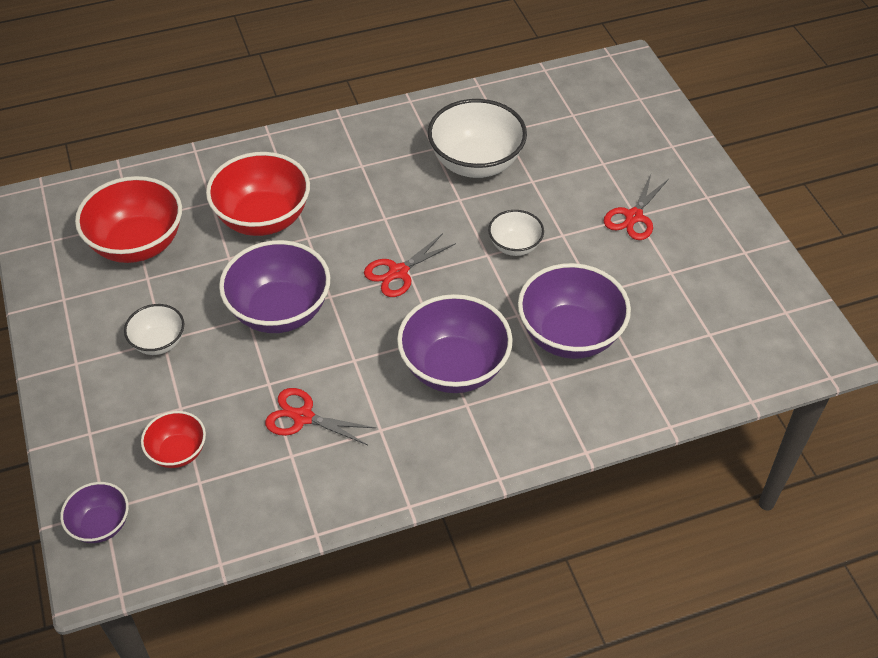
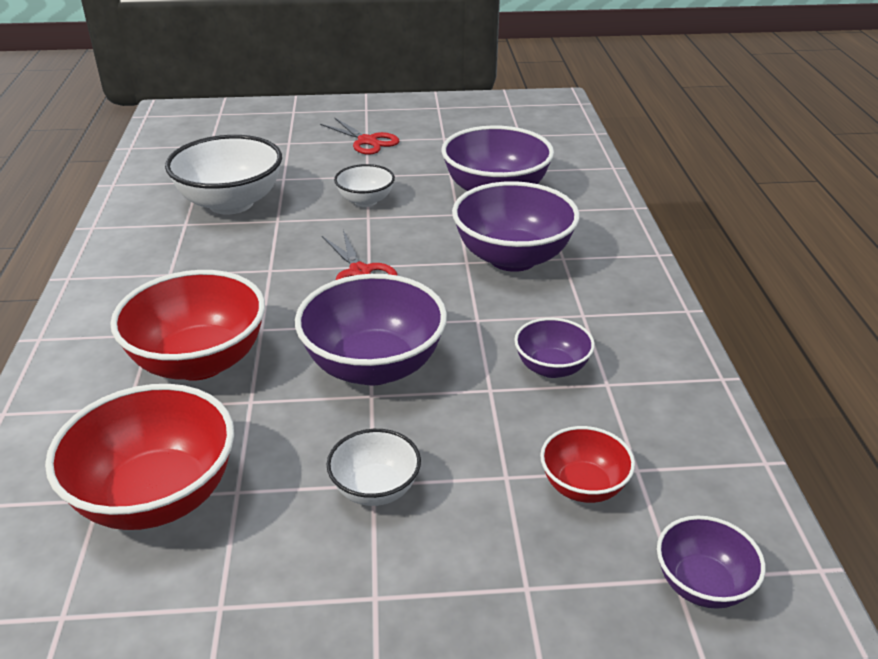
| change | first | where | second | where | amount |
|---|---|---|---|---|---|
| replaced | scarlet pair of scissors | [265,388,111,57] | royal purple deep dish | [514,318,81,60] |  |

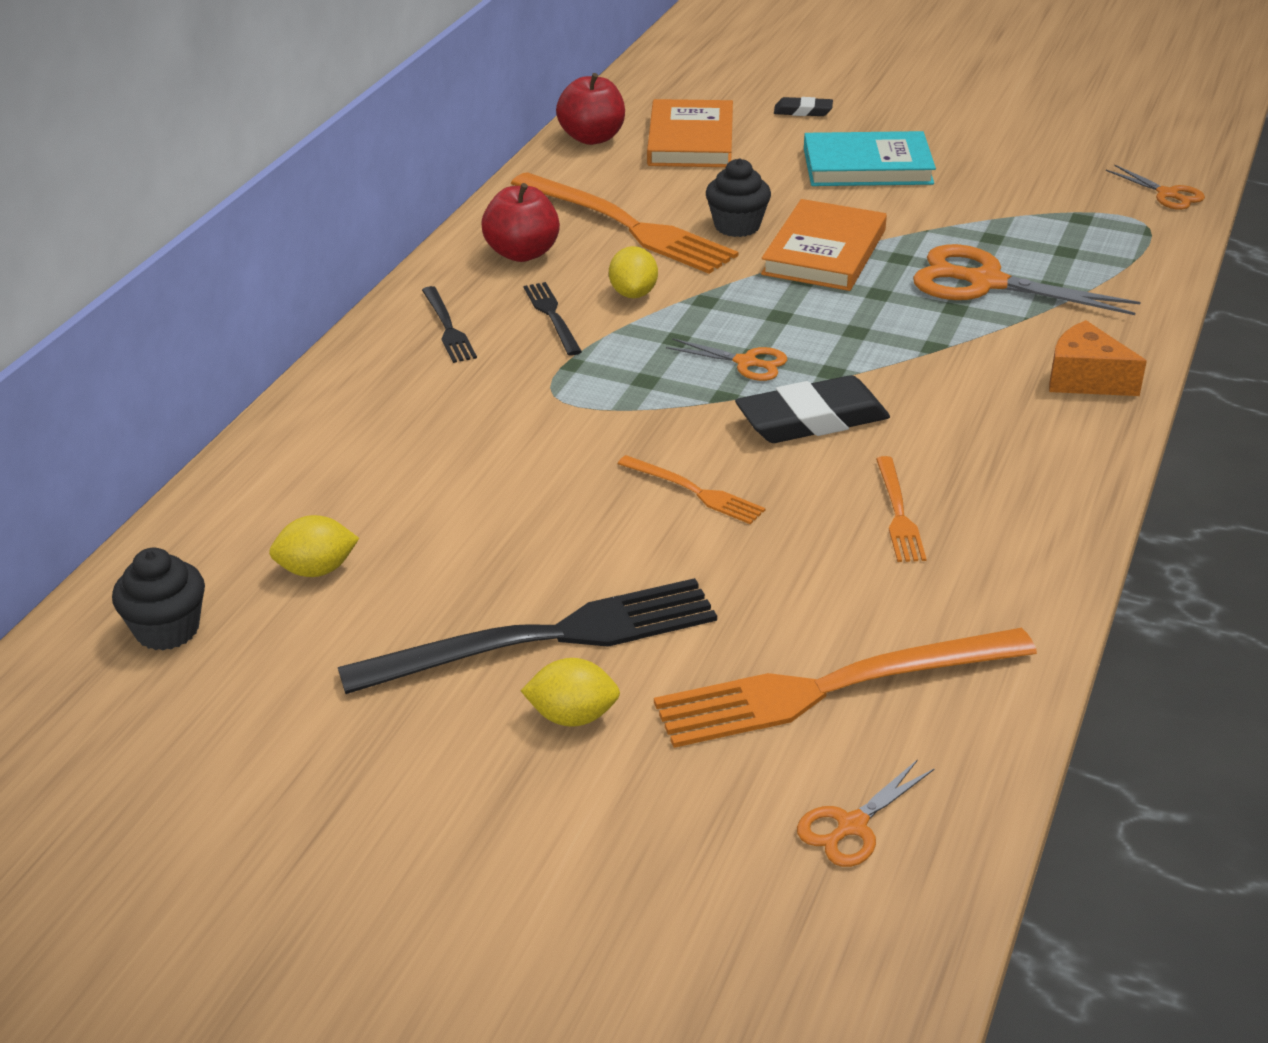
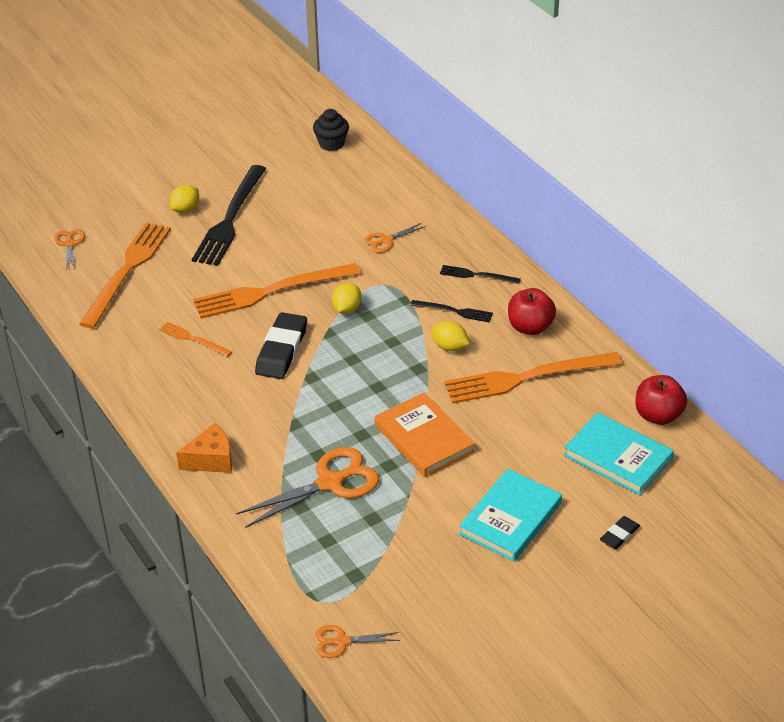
| change | first | where | second | where | amount |
|---|---|---|---|---|---|
| moved | bright yellow citrus fruit | [269,515,90,62] |  | [332,283,30,31] |  |
| resized | orange-coloured dinner fork | [618,455,147,69] |  | [193,263,168,56] | x2.08 |
| recoloured | orange-coloured book | [647,99,86,68] | turquoise book | [564,413,110,82] |  |
| moved | orange-coloured pair of scissors | [666,338,121,43] |  | [365,223,61,30] |  |
| removed | jet-black cupcake | [706,158,65,79] |  |  |  |

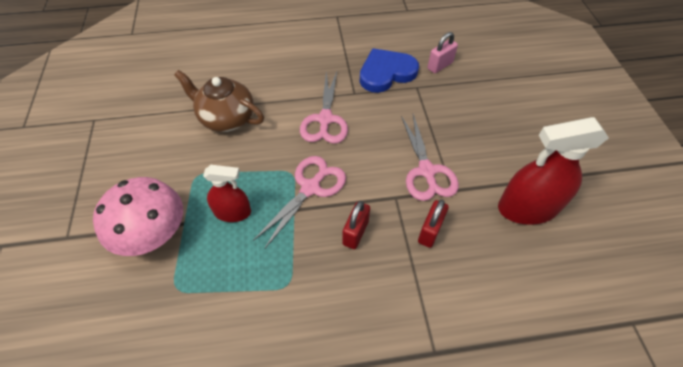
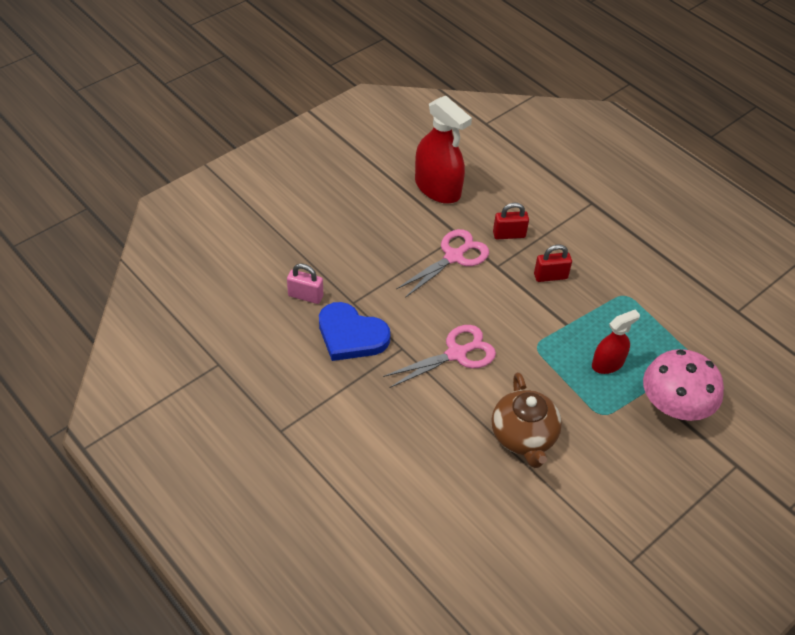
| change | first | where | second | where | amount |
|---|---|---|---|---|---|
| turned | scarlet spray bottle | [203,165,48,57] |  | [592,310,48,64] | 90 degrees clockwise |
| removed | rosy pair of scissors | [253,156,93,93] |  |  |  |

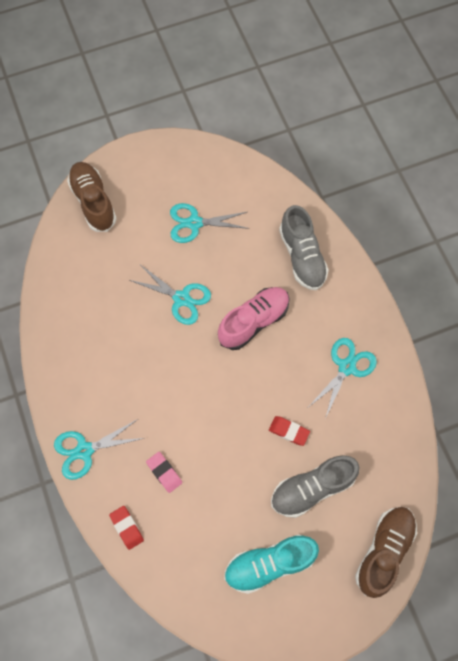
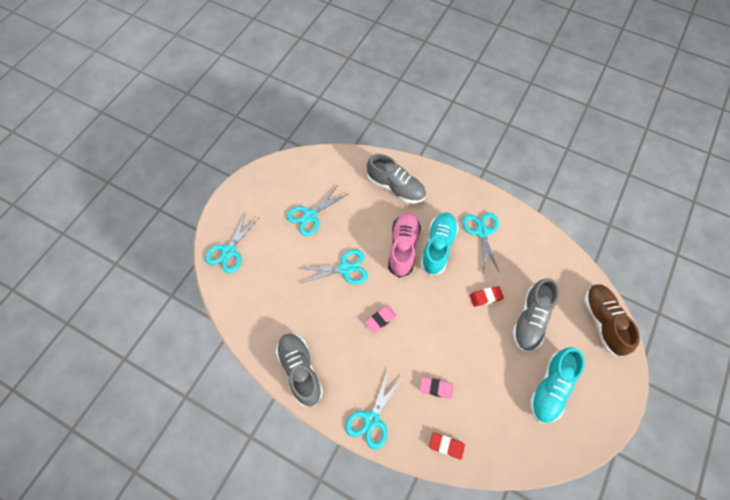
| change | first | where | second | where | amount |
|---|---|---|---|---|---|
| replaced | brown sneaker | [67,162,49,70] | turquoise pair of scissors | [205,212,54,61] |  |
| added |  |  | grey sneaker | [276,333,47,73] |  |
| added |  |  | rosy pencil eraser | [365,306,32,27] |  |
| added |  |  | turquoise sneaker | [420,213,38,63] |  |

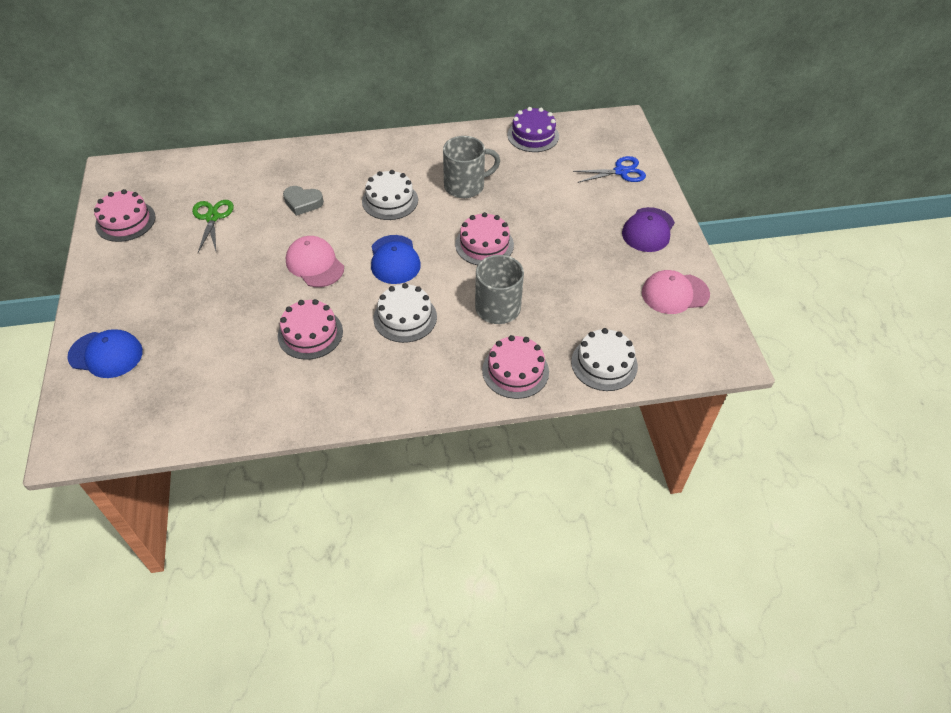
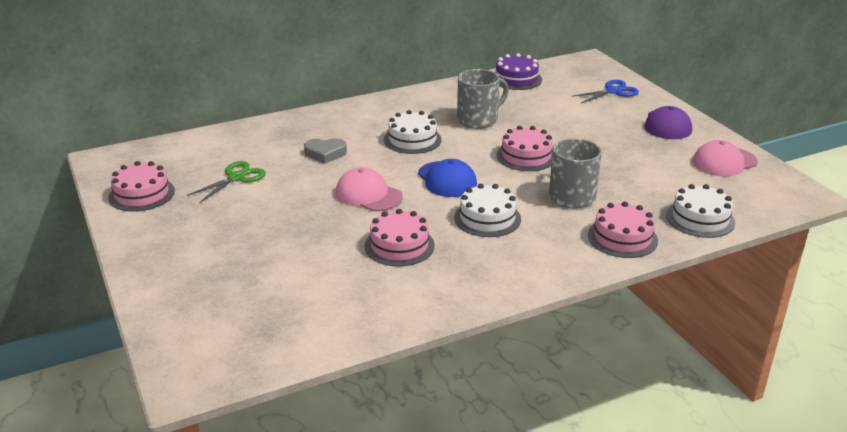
| change | first | where | second | where | amount |
|---|---|---|---|---|---|
| removed | blue baseball cap | [67,329,76,49] |  |  |  |
| turned | emerald pair of scissors | [192,200,42,52] |  | [187,161,79,42] | 60 degrees clockwise |

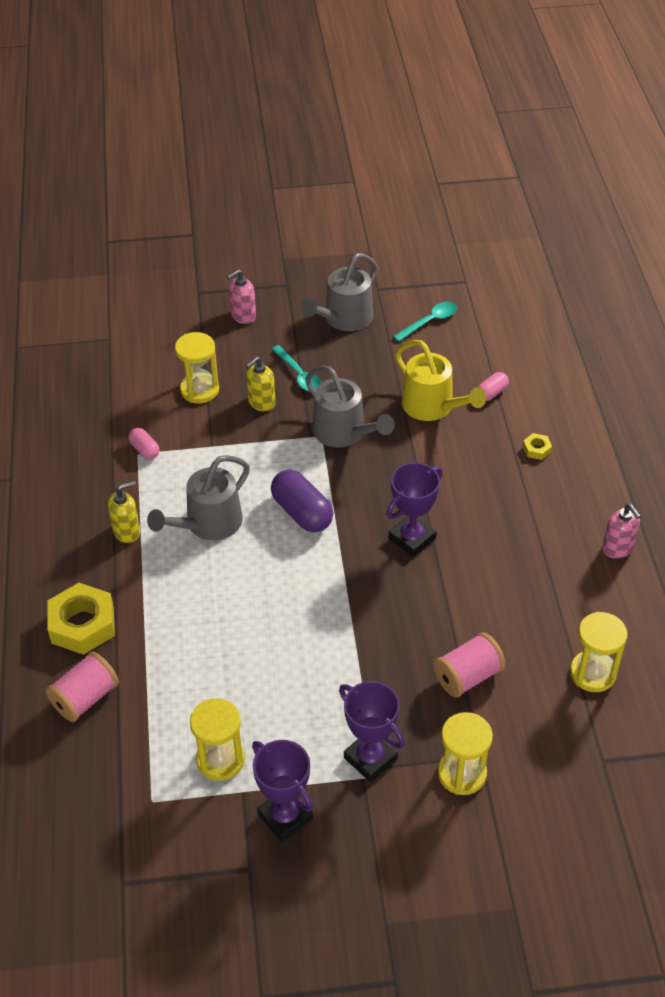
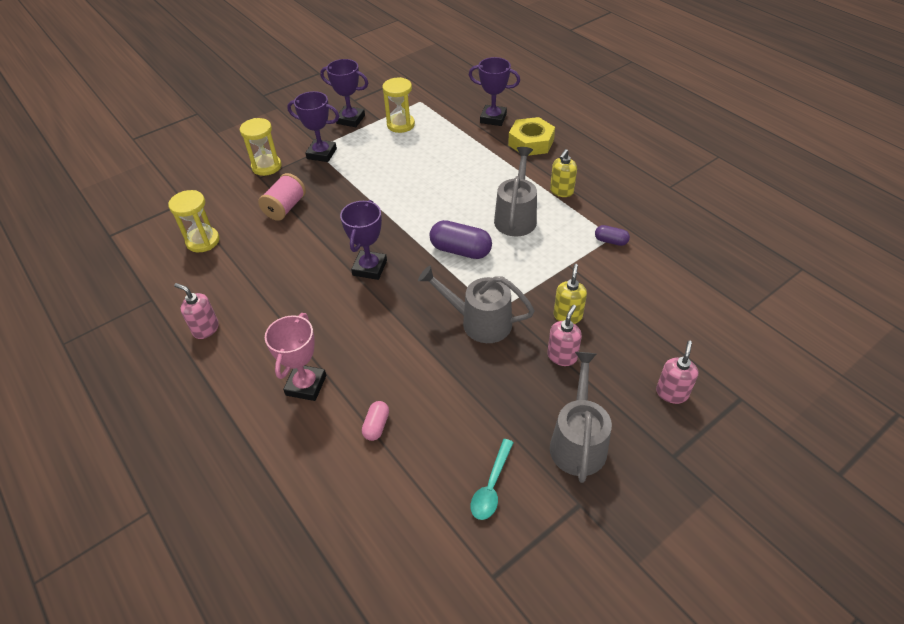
| change | first | where | second | where | amount |
|---|---|---|---|---|---|
| replaced | rosy reel of thread | [46,652,73,70] | royal purple trophy | [469,57,51,69] |  |
| recoloured | rosy pill | [128,428,32,32] | royal purple pill | [595,225,35,21] |  |
| removed | bright yellow sandglass | [175,332,44,72] |  |  |  |
| replaced | turquoise spoon | [272,345,49,47] | rosy soap dispenser | [547,305,35,61] |  |
| removed | bright yellow watering pot | [395,340,91,81] |  |  |  |
| replaced | bright yellow hexagon nut | [523,433,29,27] | rosy trophy | [265,313,61,88] |  |

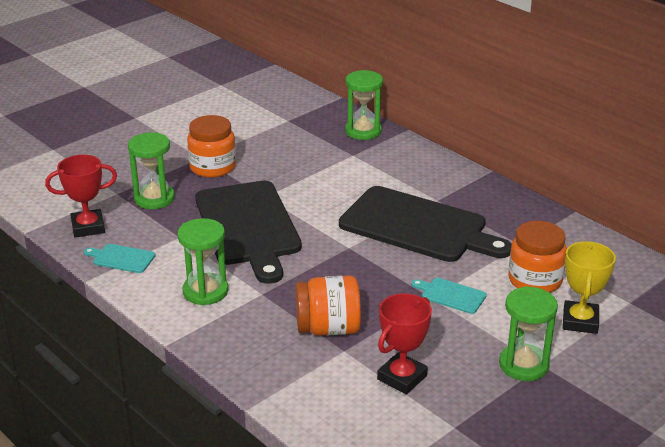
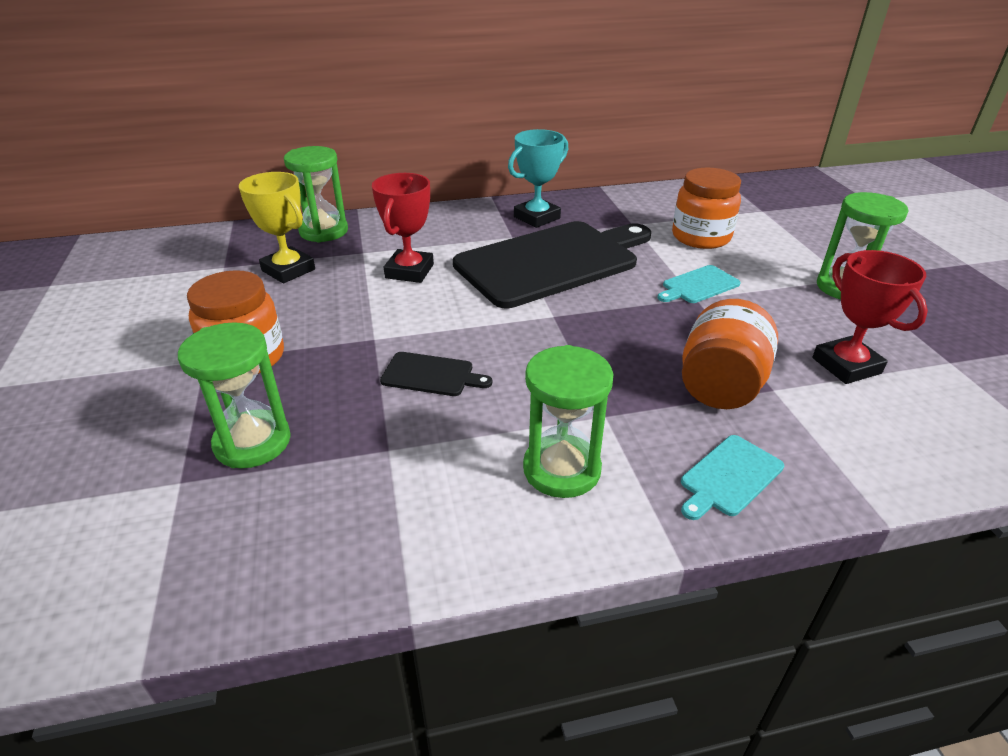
| change | first | where | second | where | amount |
|---|---|---|---|---|---|
| moved | scarlet trophy | [45,155,72,83] |  | [372,173,62,110] |  |
| moved | turquoise chopping board | [84,244,72,29] |  | [681,435,103,85] |  |
| resized | jet-black chopping board | [195,181,107,103] |  | [380,352,112,44] | x0.40 |
| moved | bright yellow trophy | [563,241,53,93] |  | [239,172,76,111] |  |
| added |  |  | turquoise trophy | [508,129,60,99] |  |

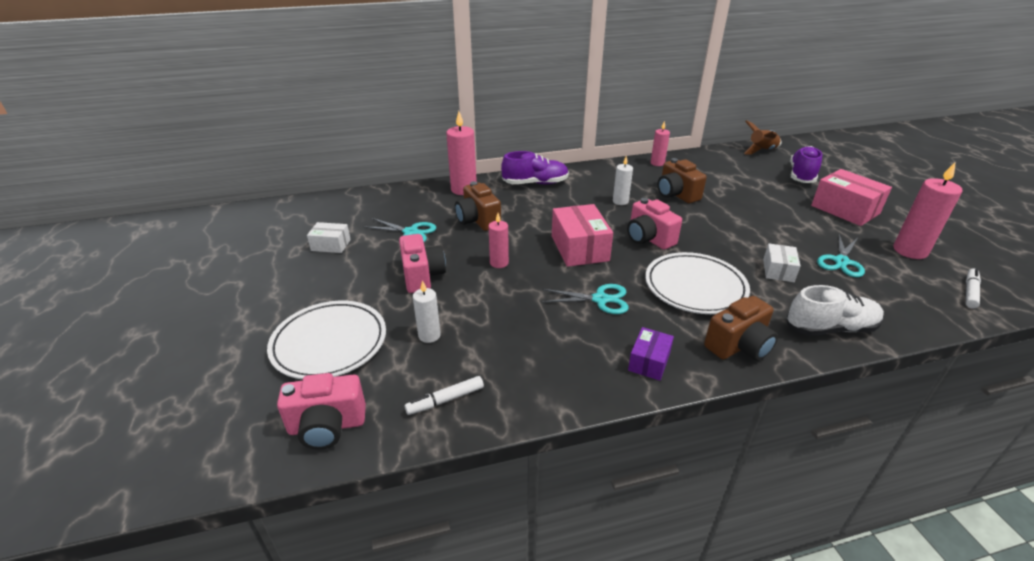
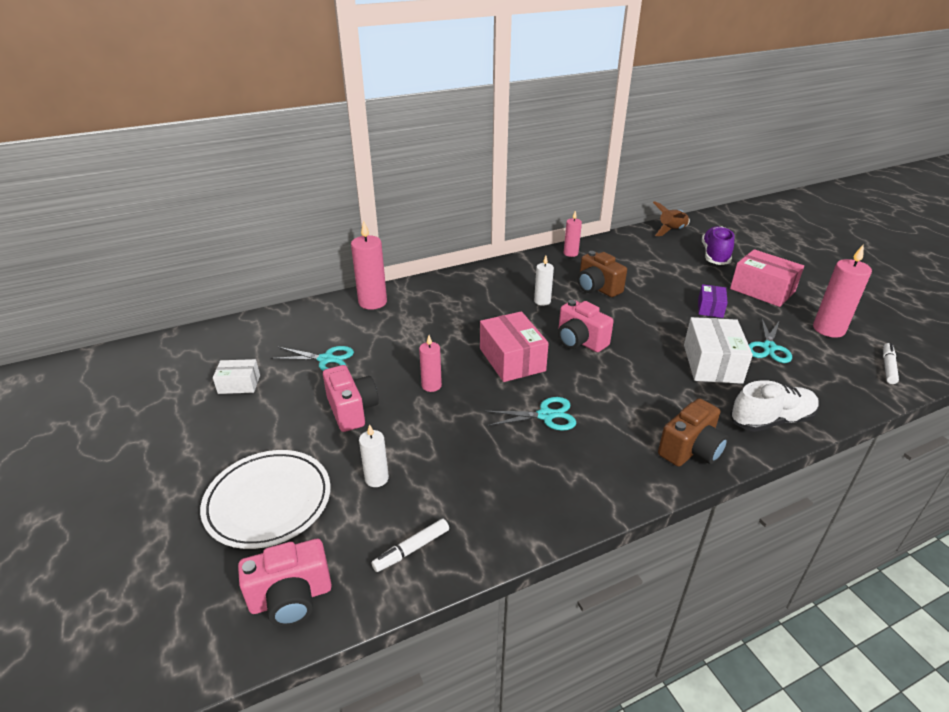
| change | first | where | second | where | amount |
|---|---|---|---|---|---|
| removed | brown compact camera | [455,181,46,50] |  |  |  |
| removed | royal purple sneaker | [501,151,68,33] |  |  |  |
| moved | royal purple parcel | [628,327,46,54] |  | [698,284,30,34] |  |
| removed | snow-white plate | [645,252,105,62] |  |  |  |
| resized | snow-white parcel | [763,244,37,38] |  | [684,317,69,67] | x1.76 |

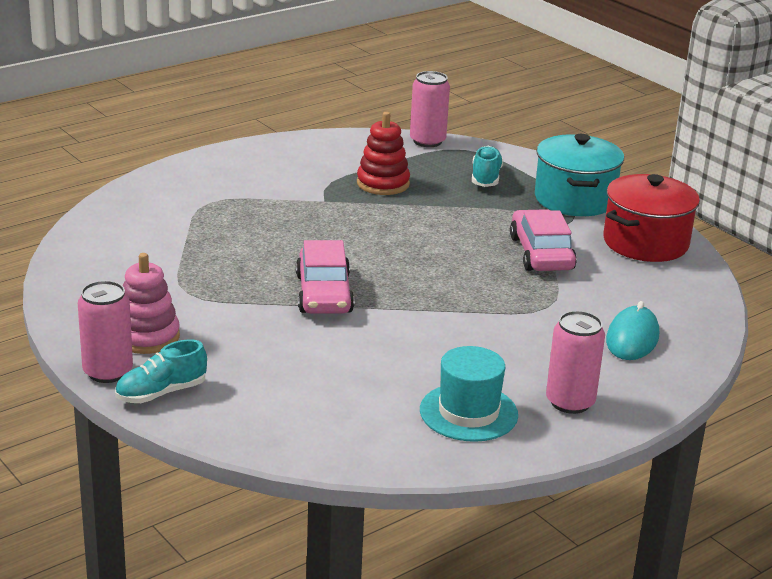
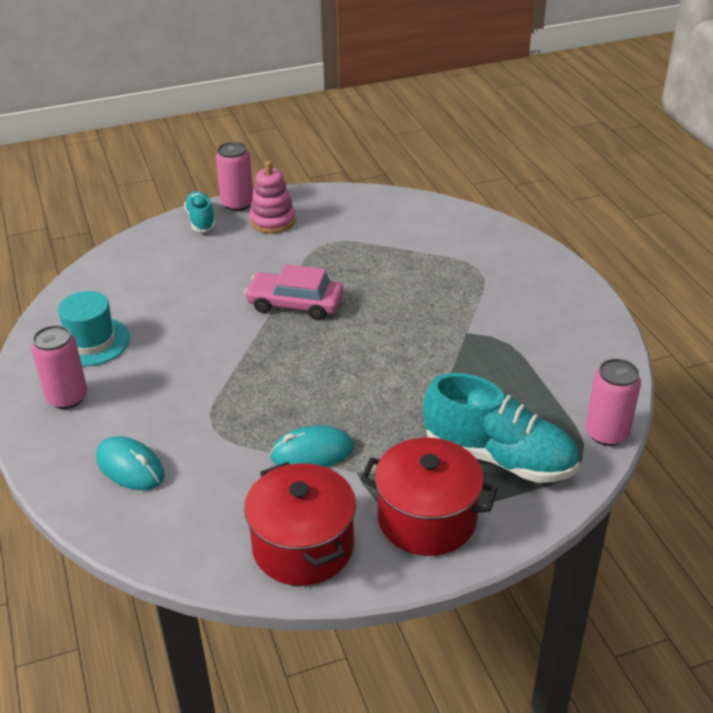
| change | first | where | second | where | amount |
|---|---|---|---|---|---|
| removed | scarlet ring stacker | [357,112,53,83] |  |  |  |
| resized | turquoise sneaker | [472,146,31,41] |  | [423,373,156,110] | x1.85 |
| replaced | rosy toy car | [510,209,67,62] | turquoise computer mouse | [270,425,84,42] |  |
| recoloured | turquoise stockpot | [535,134,89,82] | scarlet stockpot | [361,438,137,118] |  |

